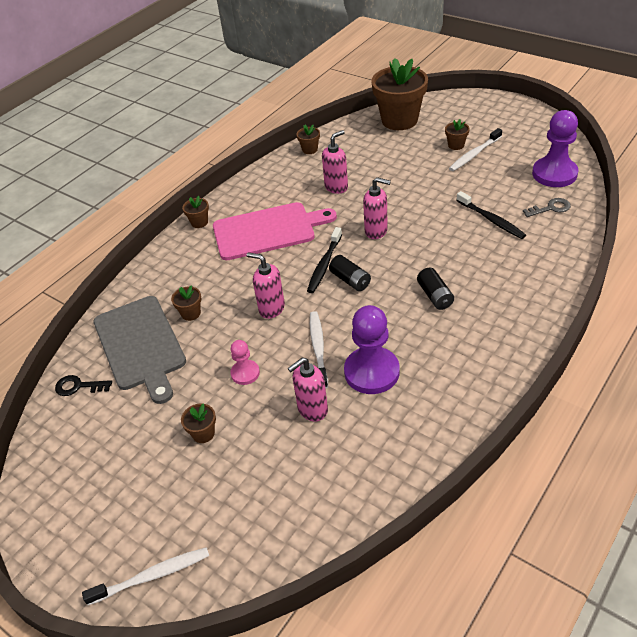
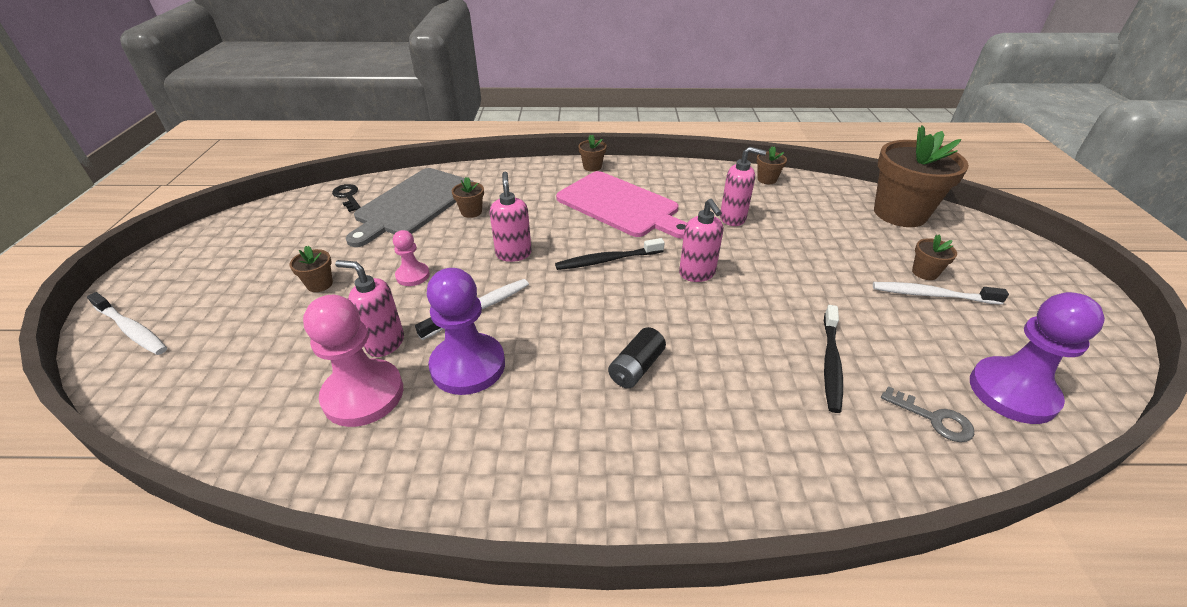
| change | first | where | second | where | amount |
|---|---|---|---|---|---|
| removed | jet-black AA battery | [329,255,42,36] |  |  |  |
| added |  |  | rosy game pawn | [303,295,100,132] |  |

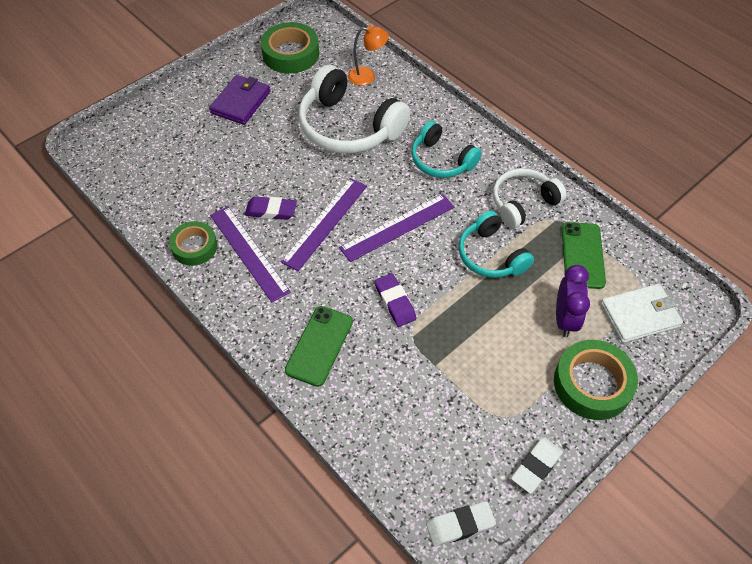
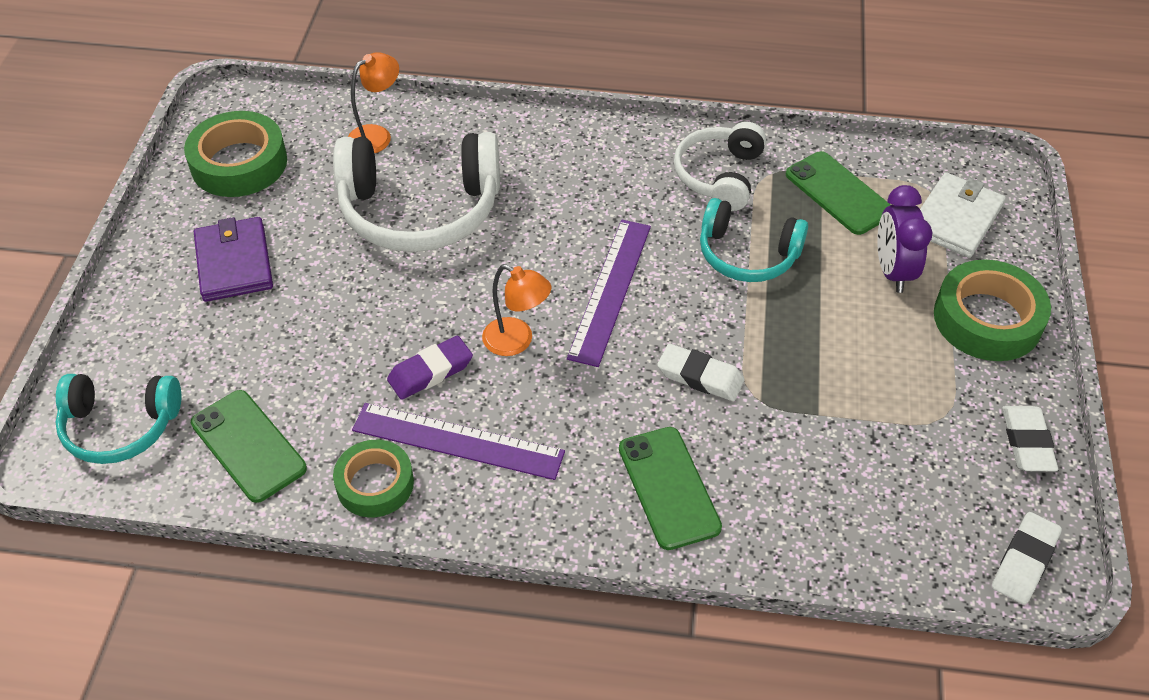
| change | first | where | second | where | amount |
|---|---|---|---|---|---|
| replaced | royal purple straightedge | [281,178,86,93] | orange-coloured reading lamp | [482,264,70,92] |  |
| recoloured | royal purple pencil eraser | [375,273,41,54] | snow-white pencil eraser | [657,344,88,57] |  |
| moved | turquoise over-ear headphones | [411,121,71,57] |  | [55,374,126,90] |  |
| turned | royal purple clock | [556,265,34,72] |  | [877,185,55,108] | 150 degrees counterclockwise |
| added |  |  | emerald phone | [191,390,116,113] |  |

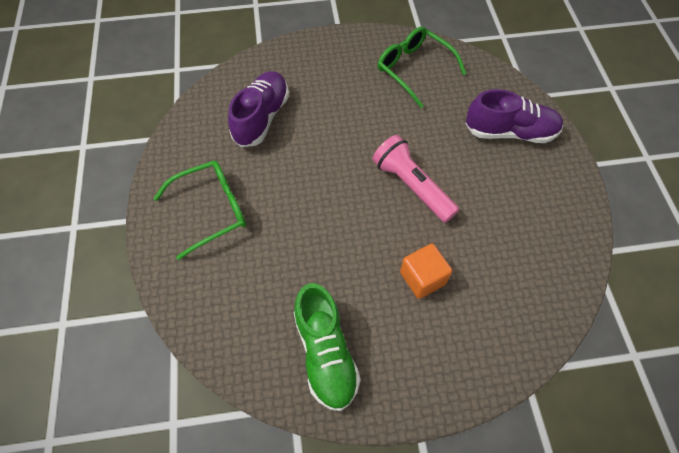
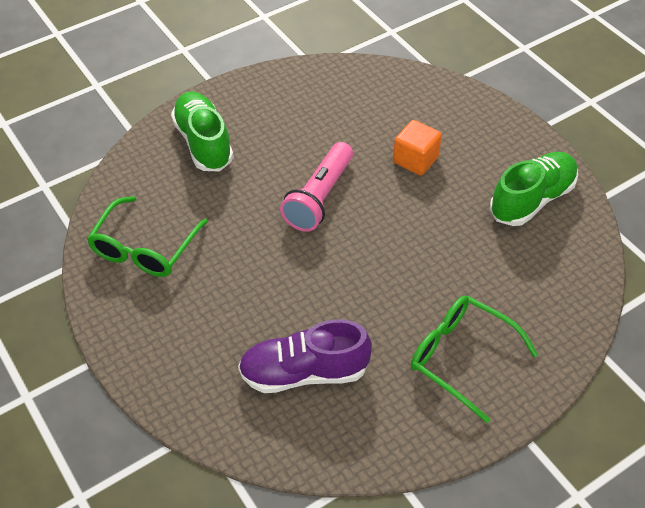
| change | first | where | second | where | amount |
|---|---|---|---|---|---|
| recoloured | royal purple sneaker | [465,89,98,54] | emerald sneaker | [171,91,63,80] |  |

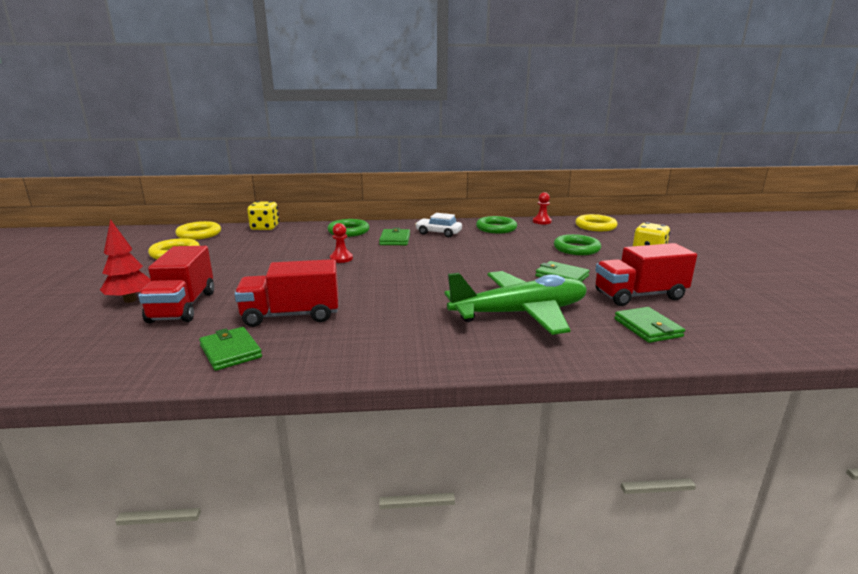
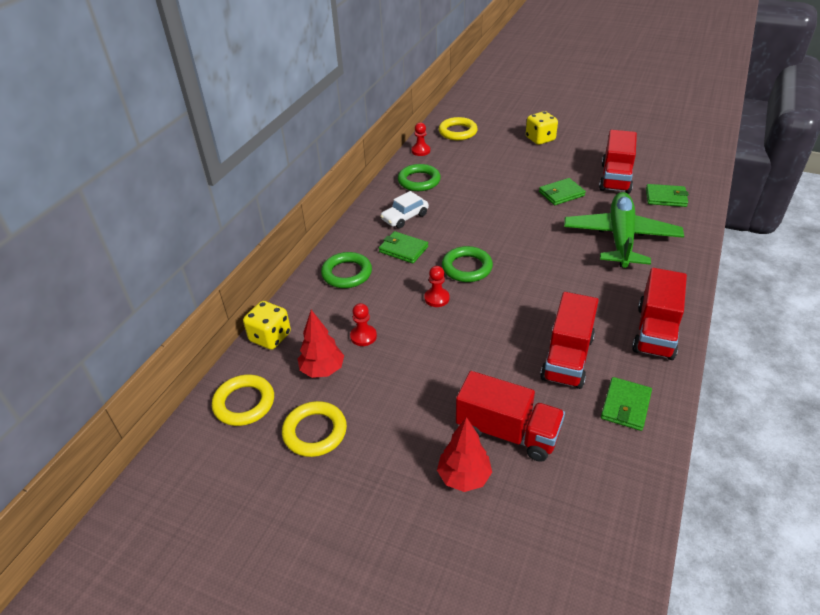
| change | first | where | second | where | amount |
|---|---|---|---|---|---|
| turned | emerald wallet | [199,327,63,44] |  | [601,377,51,54] | 60 degrees counterclockwise |
| moved | emerald torus | [554,234,47,21] |  | [442,246,51,36] |  |
| added |  |  | scarlet toy tree | [298,310,46,68] |  |
| added |  |  | scarlet game pawn | [350,303,27,43] |  |
| added |  |  | scarlet truck | [632,268,55,92] |  |

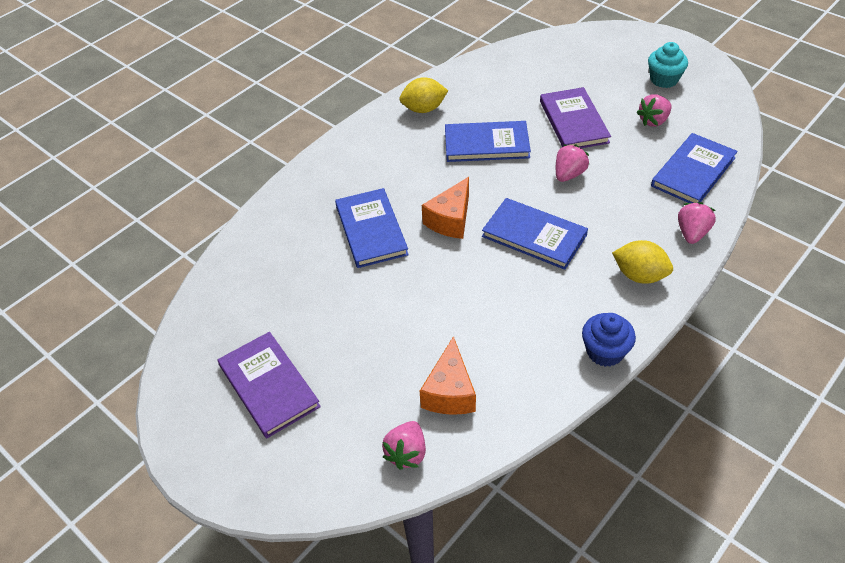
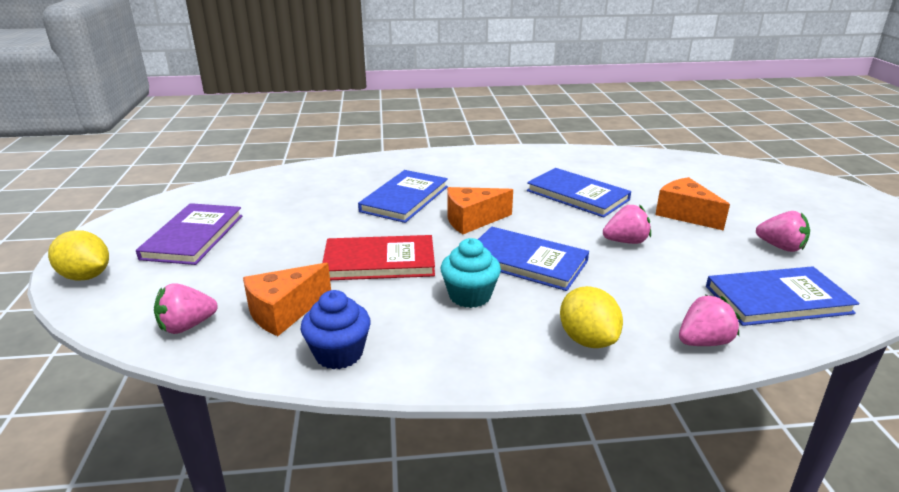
| change | first | where | second | where | amount |
|---|---|---|---|---|---|
| moved | bright yellow citrus fruit | [399,77,49,36] |  | [48,230,61,51] |  |
| turned | blue book | [482,198,106,72] |  | [478,226,111,65] | 45 degrees counterclockwise |
| replaced | royal purple book | [540,87,71,61] | orange-coloured piece of cheese | [655,177,75,54] |  |
| moved | blue cupcake | [582,313,54,54] |  | [301,290,70,79] |  |
| turned | rosy toy strawberry | [636,94,36,33] |  | [756,211,54,41] | 150 degrees counterclockwise |
| moved | turquoise cupcake | [648,42,40,46] |  | [441,238,60,70] |  |
| added |  |  | scarlet book | [322,235,113,45] |  |

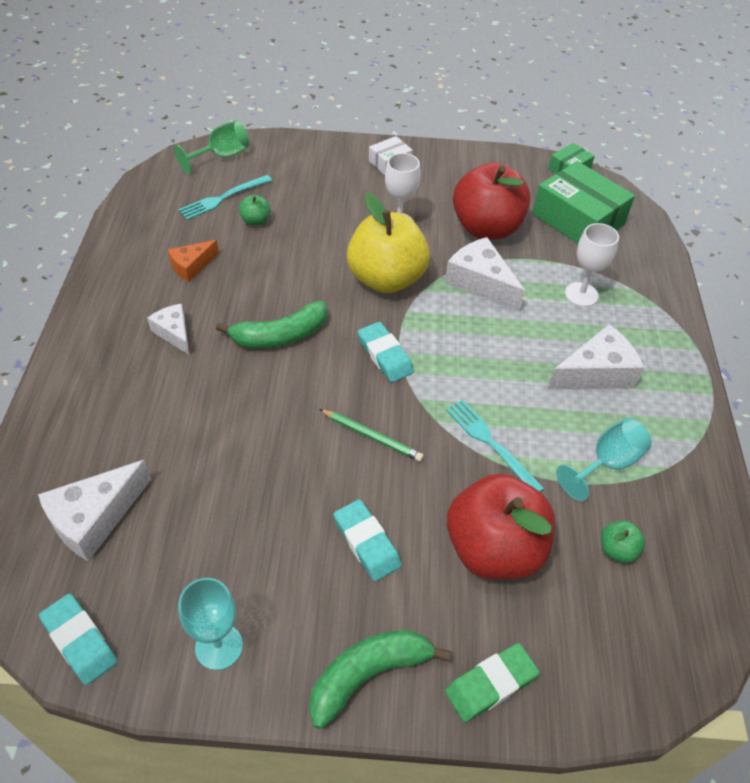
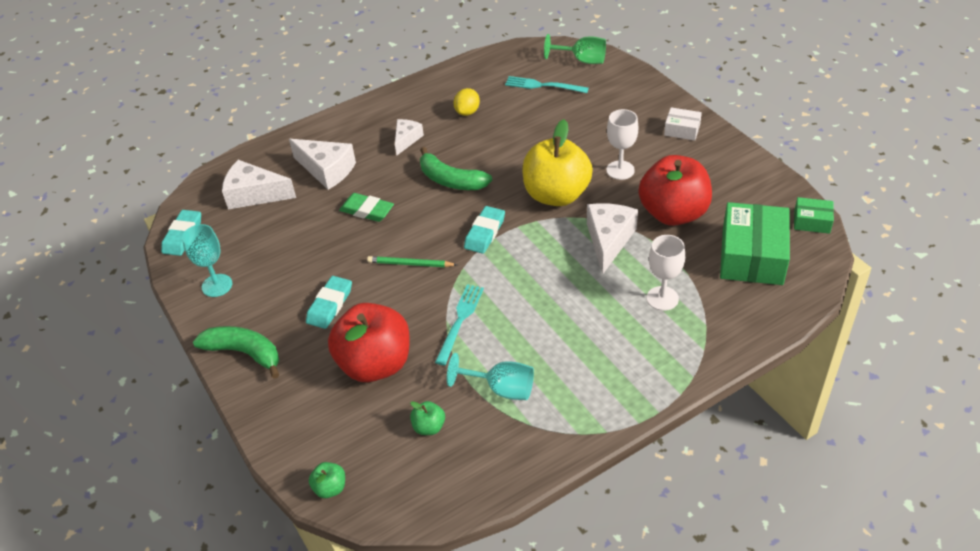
| change | first | where | second | where | amount |
|---|---|---|---|---|---|
| replaced | orange-coloured piece of cheese | [168,240,51,42] | bright yellow citrus fruit | [454,88,26,28] |  |
| moved | emerald toy apple | [239,195,32,31] |  | [309,462,36,36] |  |
| turned | emerald pencil | [319,409,105,53] |  | [367,256,90,11] | 105 degrees clockwise |
| moved | emerald pencil eraser | [445,643,95,79] |  | [339,193,55,29] |  |
| moved | snow-white piece of cheese | [547,324,97,66] |  | [289,139,67,51] |  |

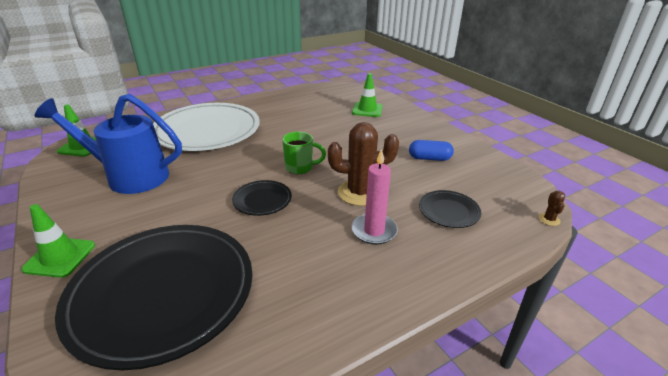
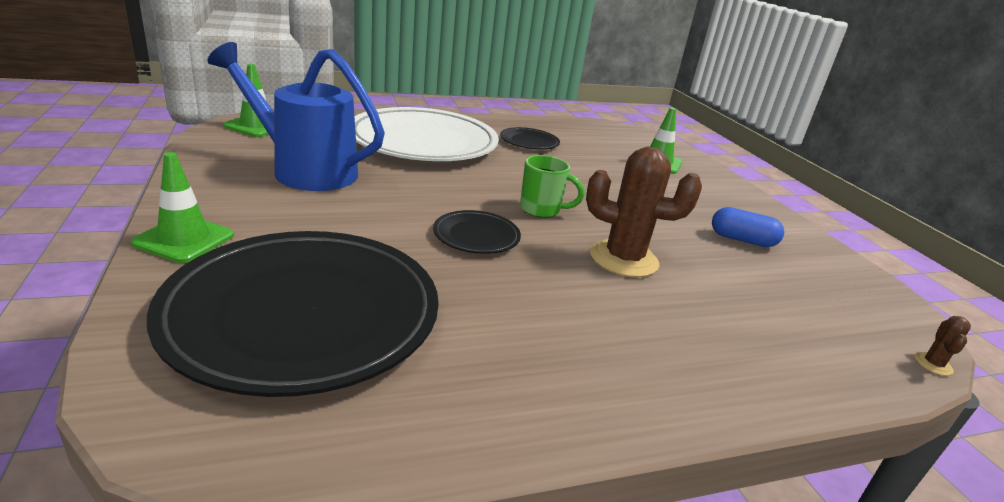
| change | first | where | second | where | amount |
|---|---|---|---|---|---|
| removed | rosy pillar candle | [352,149,46,96] |  |  |  |
| moved | jet-black plate | [419,190,62,38] |  | [500,127,60,23] |  |

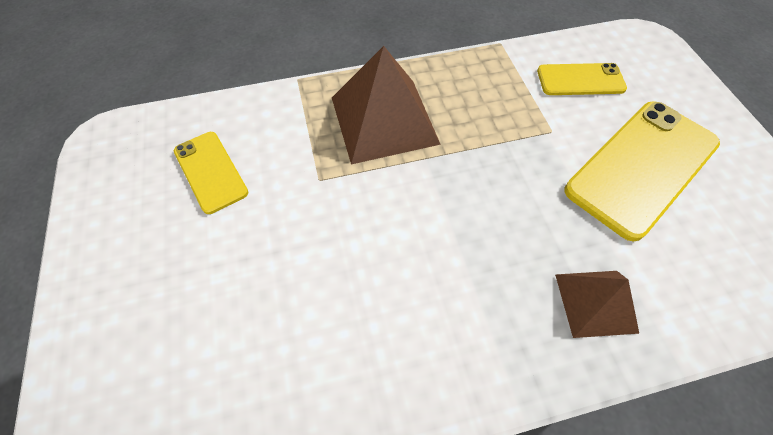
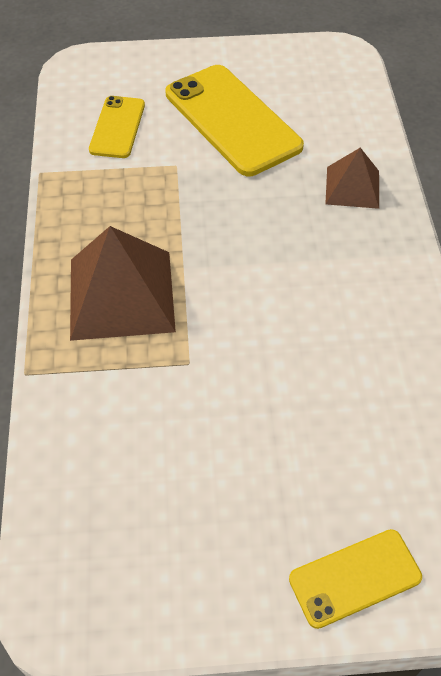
| change | first | where | second | where | amount |
|---|---|---|---|---|---|
| moved | bright yellow phone | [174,132,74,82] |  | [289,529,133,100] |  |

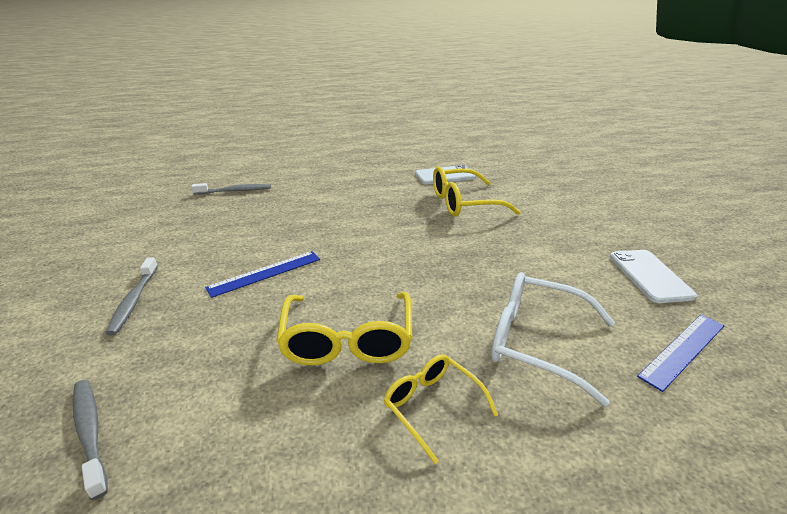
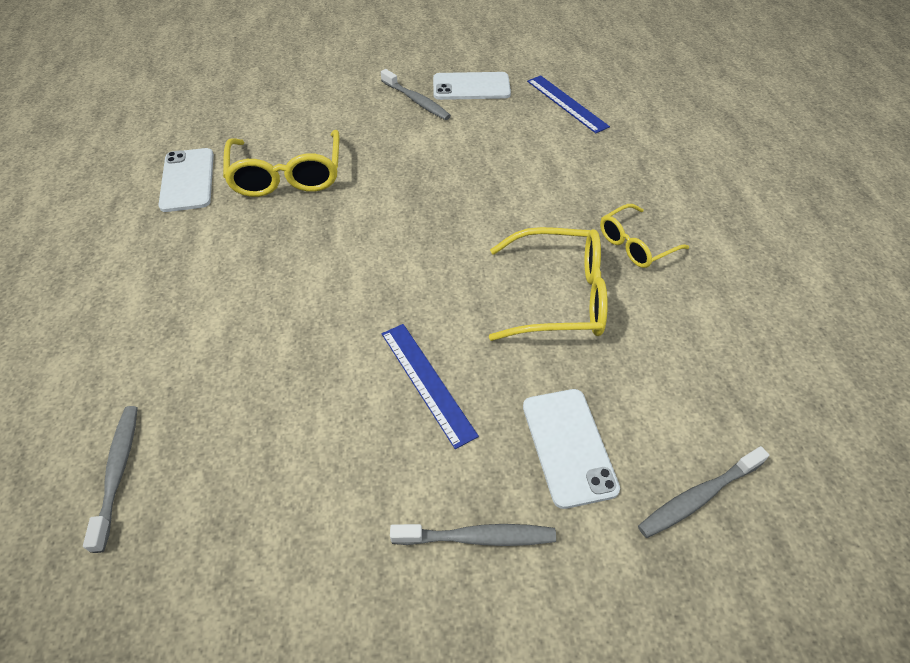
| change | first | where | second | where | amount |
|---|---|---|---|---|---|
| removed | snow-white eyeglasses | [491,272,124,135] |  |  |  |
| added |  |  | grey dental brush | [381,69,70,51] |  |
| added |  |  | snow-white phone | [523,389,97,120] |  |

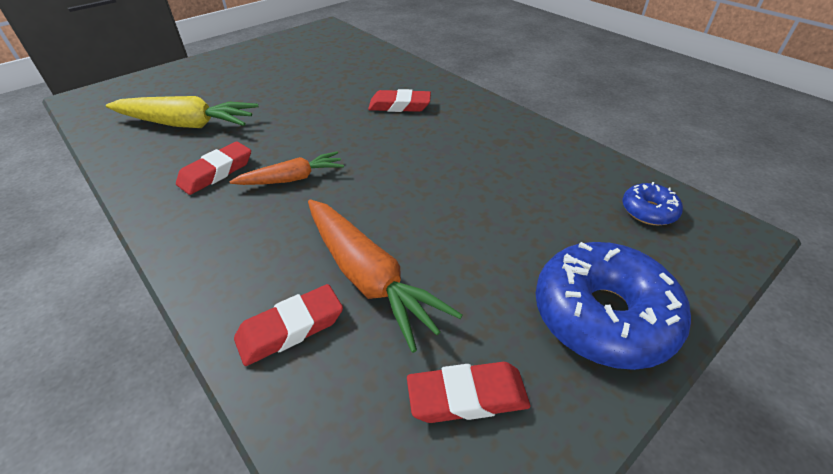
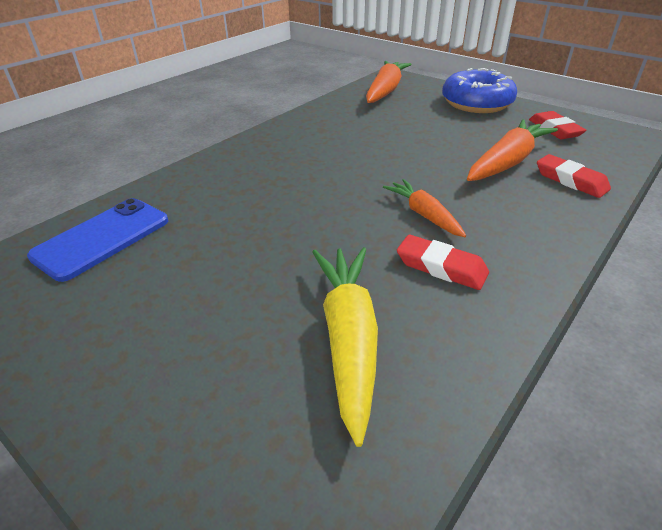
| change | first | where | second | where | amount |
|---|---|---|---|---|---|
| removed | scarlet pencil eraser | [368,89,63,23] |  |  |  |
| replaced | blue donut | [622,182,61,43] | orange-coloured root vegetable | [366,61,45,42] |  |
| added |  |  | blue phone | [27,198,141,84] |  |

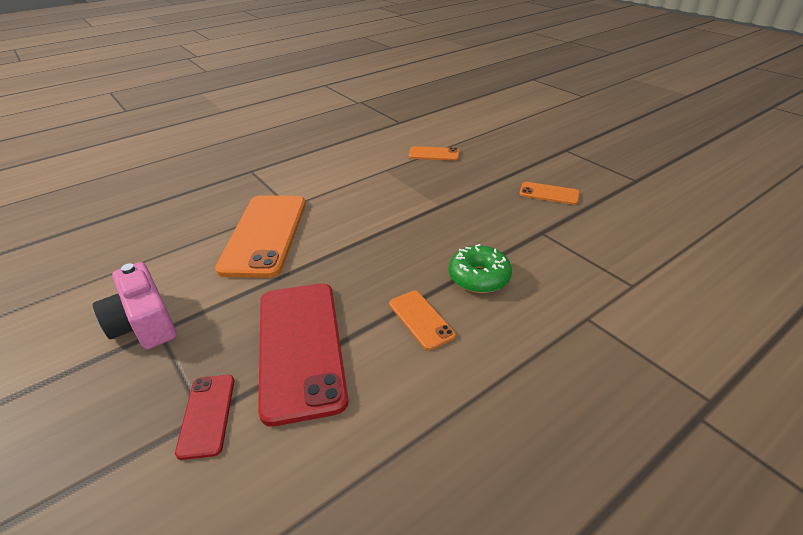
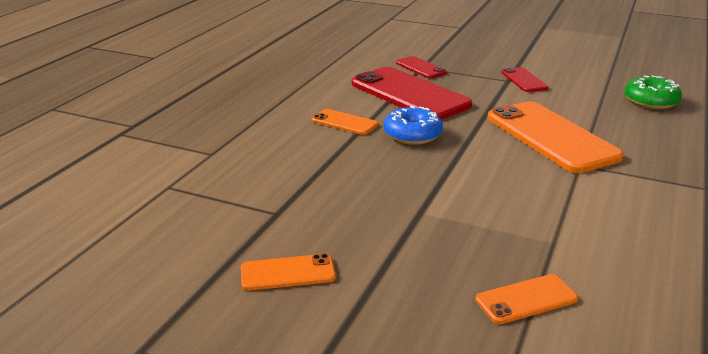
| change | first | where | second | where | amount |
|---|---|---|---|---|---|
| replaced | rosy compact camera | [93,262,84,87] | scarlet phone | [501,67,47,25] |  |
| moved | emerald donut | [449,244,63,49] |  | [624,75,58,34] |  |
| added |  |  | blue donut | [384,106,59,39] |  |

